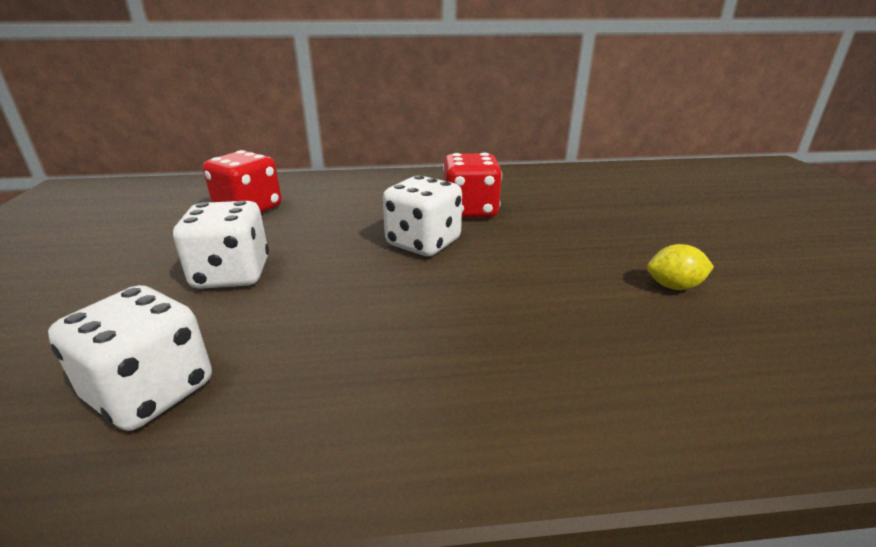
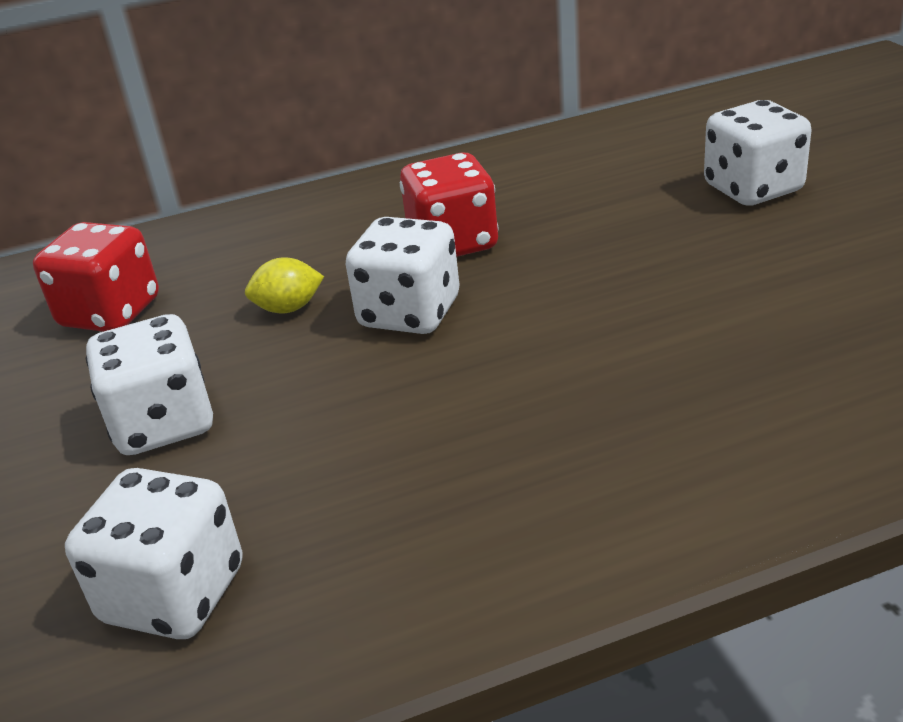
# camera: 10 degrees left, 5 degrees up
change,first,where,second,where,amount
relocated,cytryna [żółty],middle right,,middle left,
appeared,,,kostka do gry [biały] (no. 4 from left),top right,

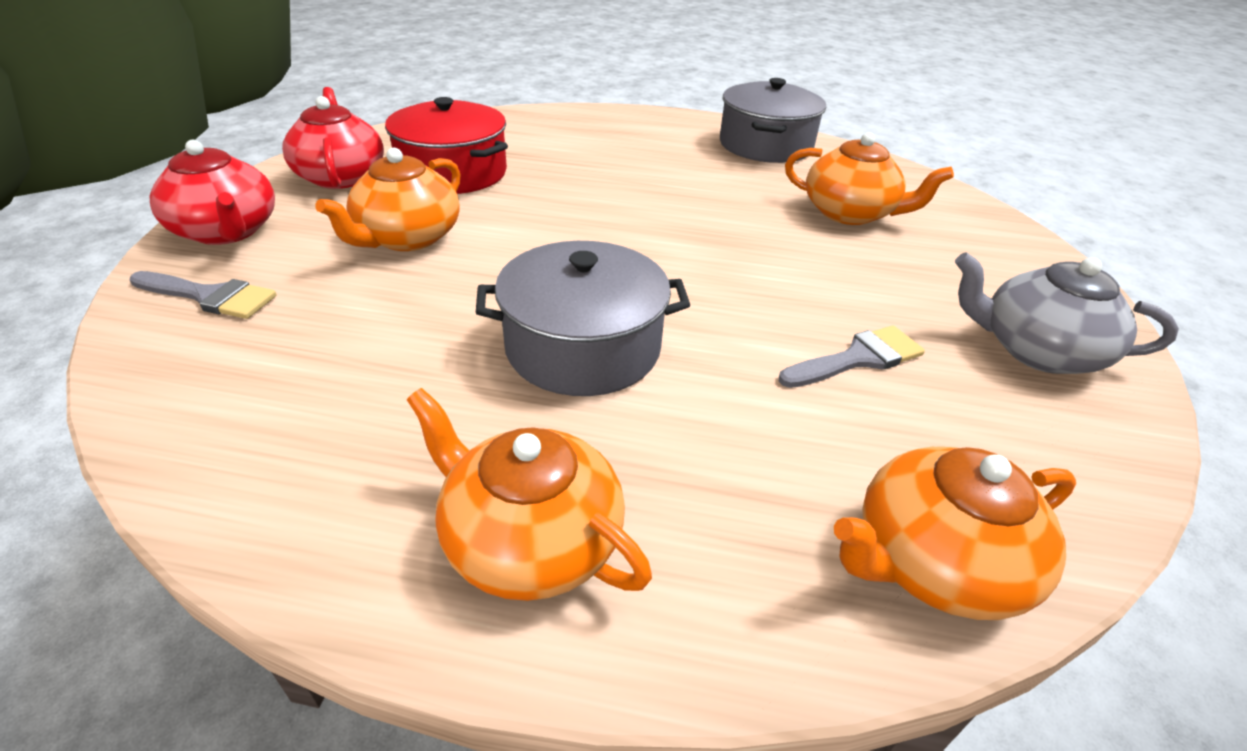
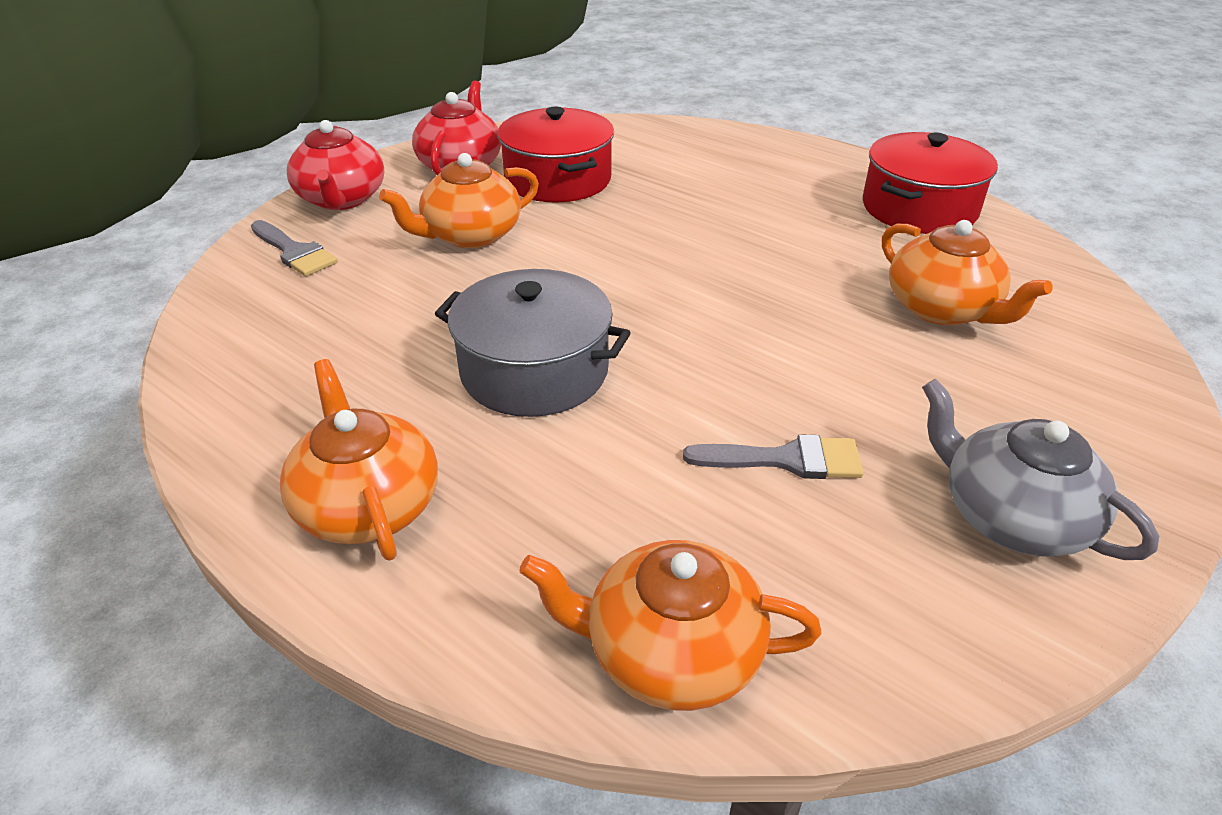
# camera: 30 degrees right, 0 degrees up
change,first,where,second,where,amount
colour,garnek [szary] (no. 2 from left),top centre,garnek [czerwony] (no. 2 from left),top right,

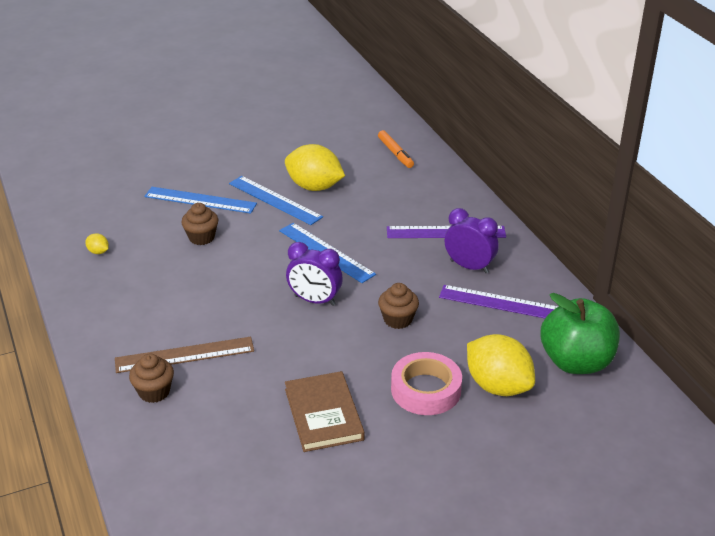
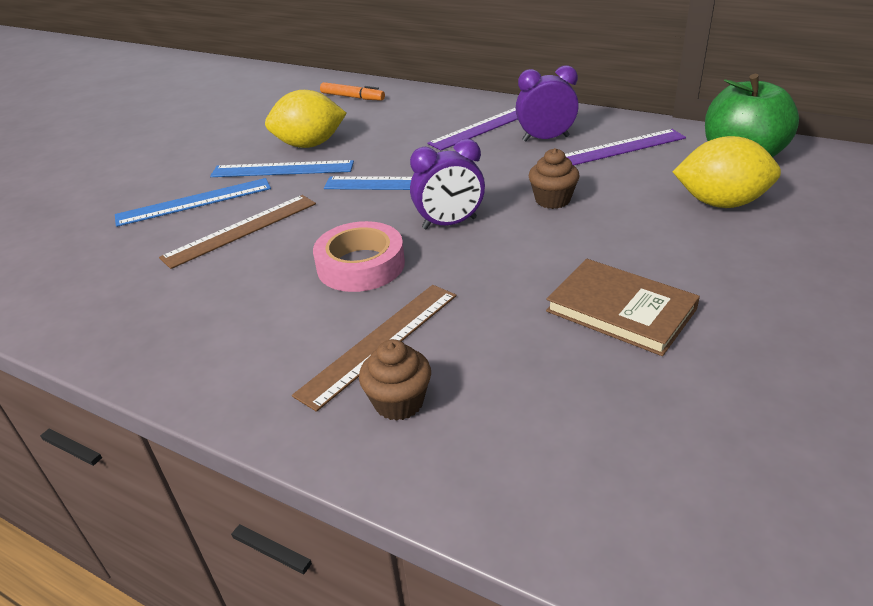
# camera: 35 degrees left, 0 degrees up
change,first,where,second,where,amount
missing,cytryna [żółty] (no. 1 from left),middle left,,,
exchanged,muffinka [brązowy] (no. 2 from left),middle left,linijka [brązowy] (no. 1 from left),middle left,
relocated,taśma klejąca [różowy],bottom centre,,centre,

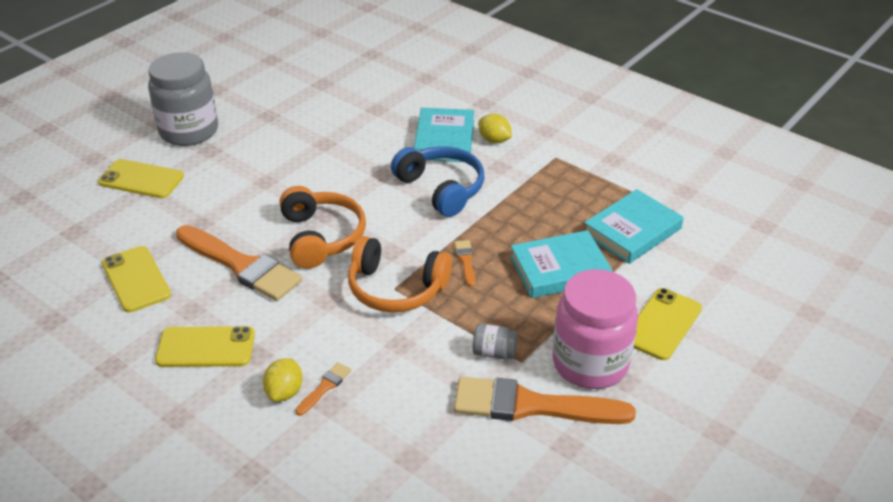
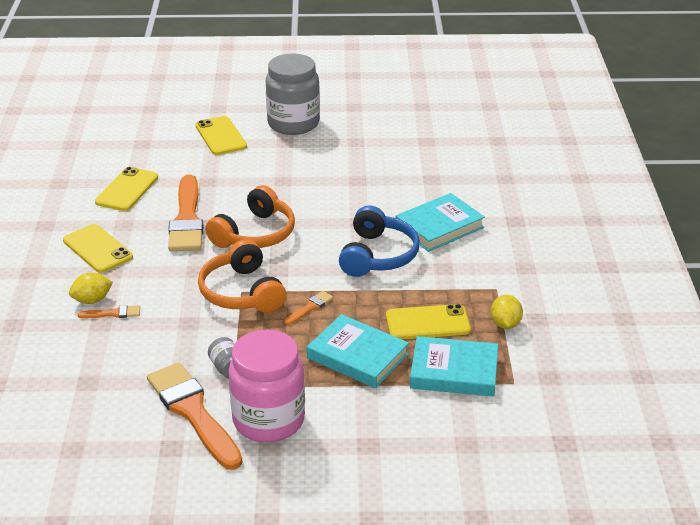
# camera: 50 degrees right, 5 degrees down
change,first,where,second,where,amount
relocated,cytryna [żółty] (no. 2 from left),top centre,,middle right,
relocated,telefon [żółty] (no. 4 from left),middle right,,centre,

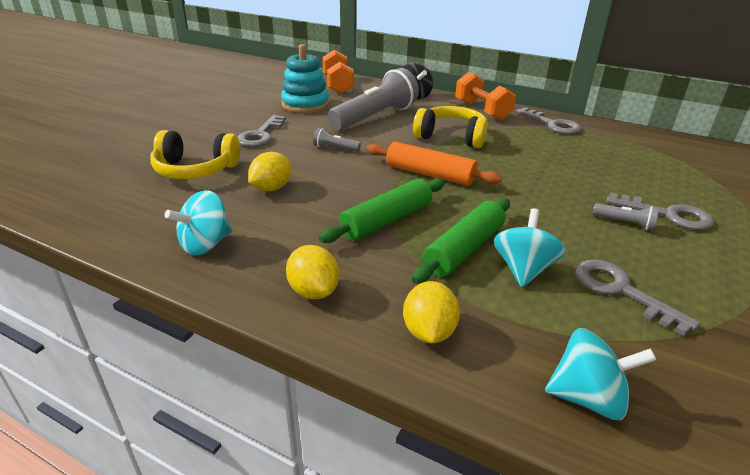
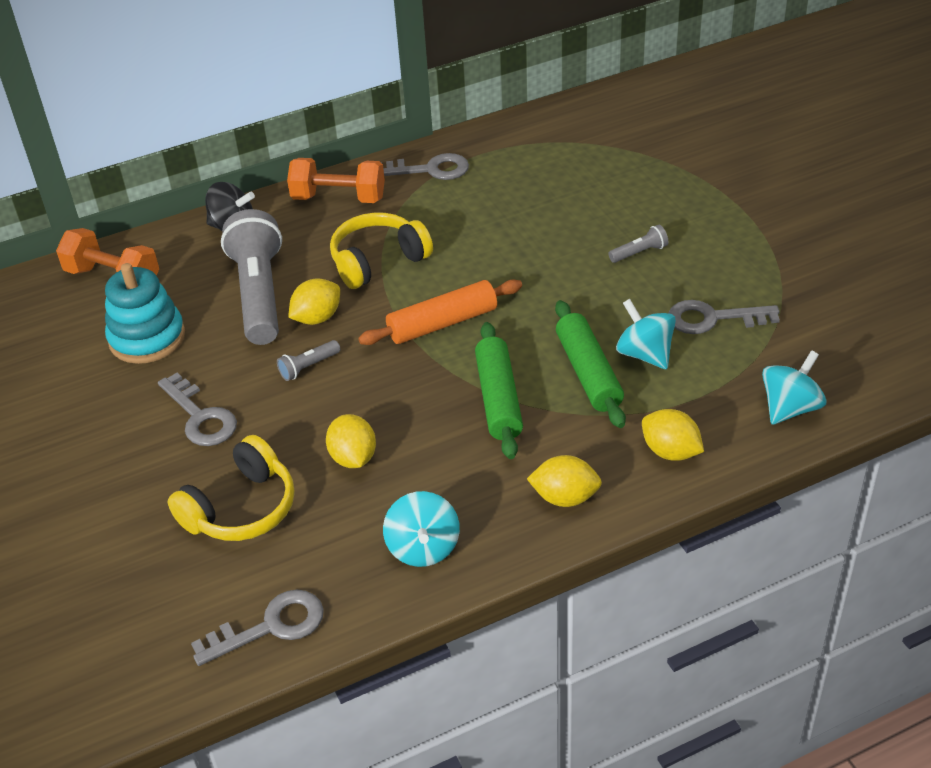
# camera: 50 degrees left, 10 degrees up
change,first,where,second,where,amount
relocated,klucz [szary] (no. 4 from left in the first image),middle right,klucz [szary] (no. 2 from left),bottom left,
appeared,,,cytryna [żółty] (no. 1 from left),centre,

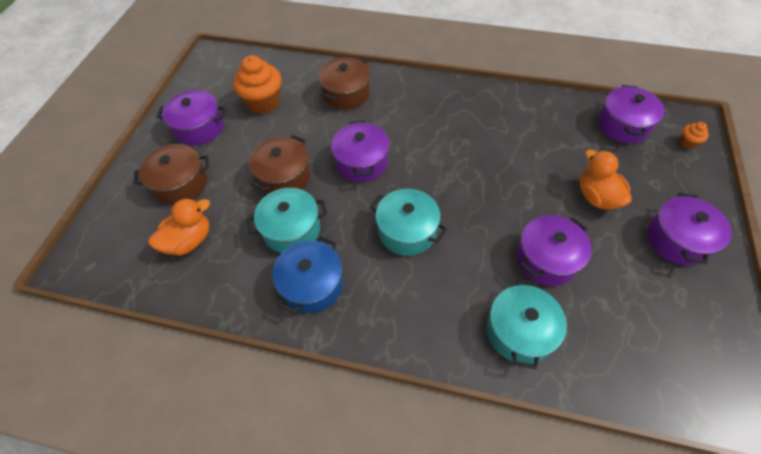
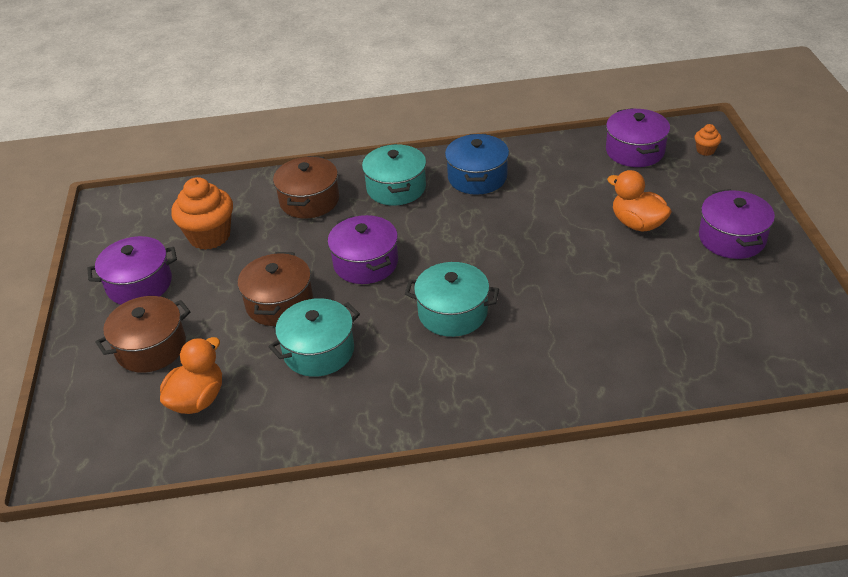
# camera: 20 degrees left, 15 degrees down
change,first,where,second,where,amount
relocated,garnek [niebieski],centre,,top centre,
relocated,garnek [turkusowy] (no. 3 from left in the first image),bottom right,garnek [turkusowy] (no. 2 from left),top centre,
missing,garnek [fioletowy] (no. 3 from left),middle right,,,

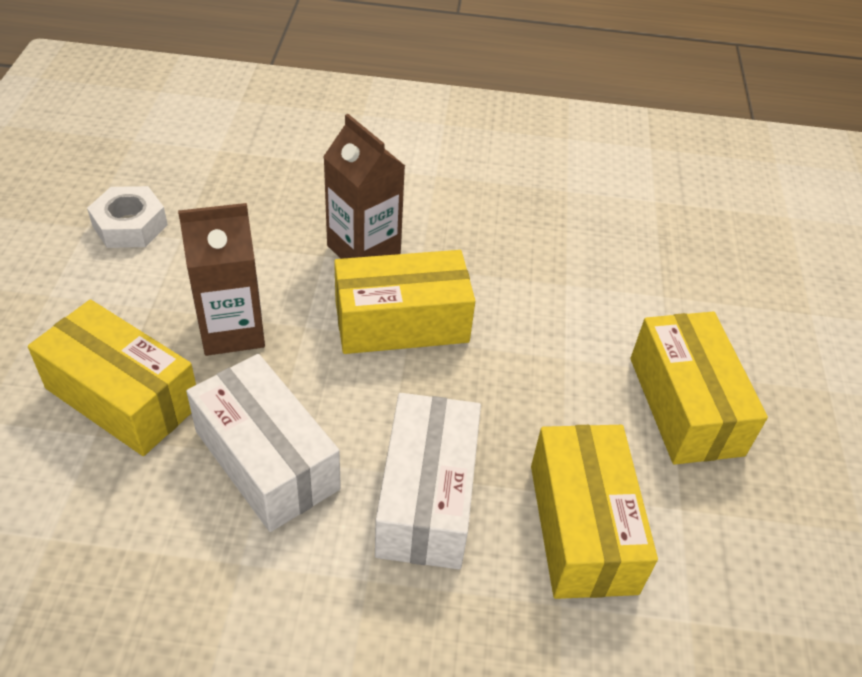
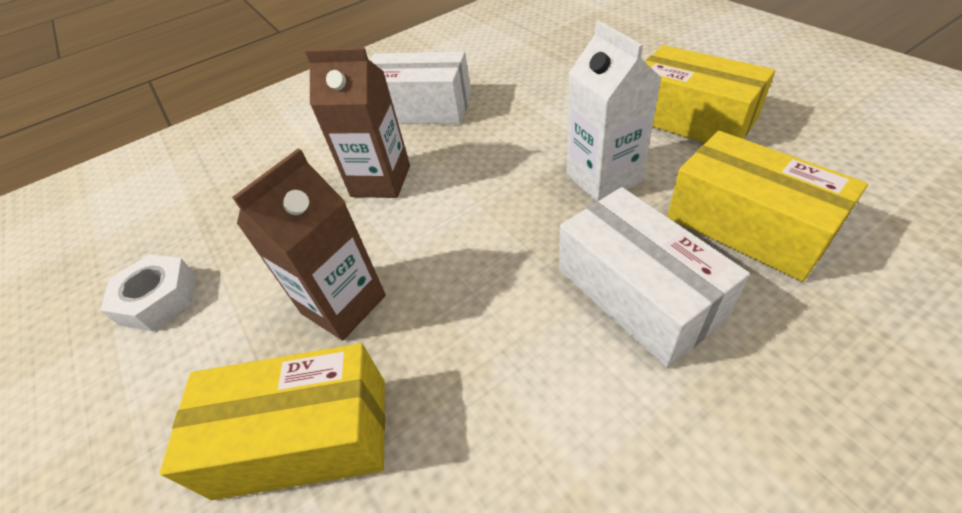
# camera: 30 degrees left, 0 degrees up
change,first,where,second,where,amount
relocated,pudełko [biały] (no. 1 from left),middle left,,top centre,
missing,pudełko [żółty] (no. 2 from left),centre,,,
appeared,,,karton mleka [biały],top centre,

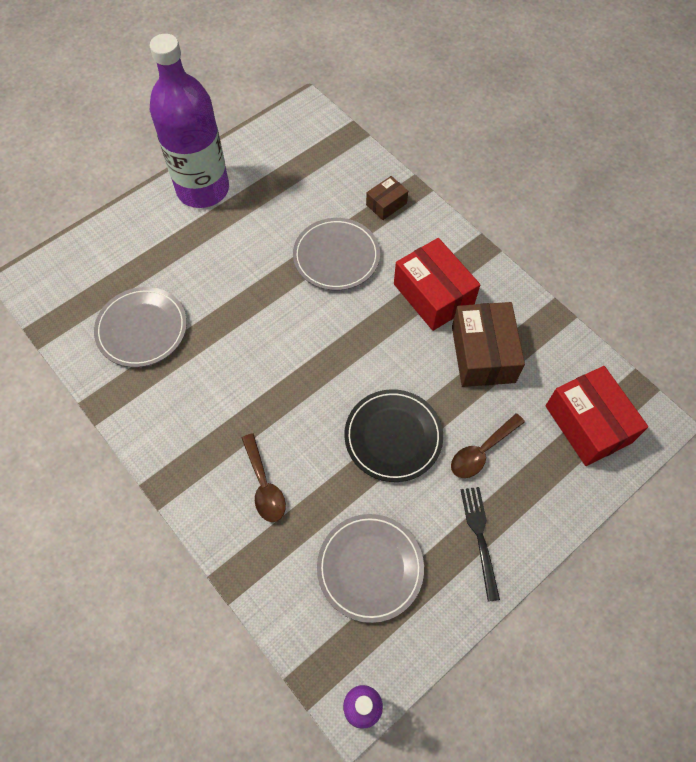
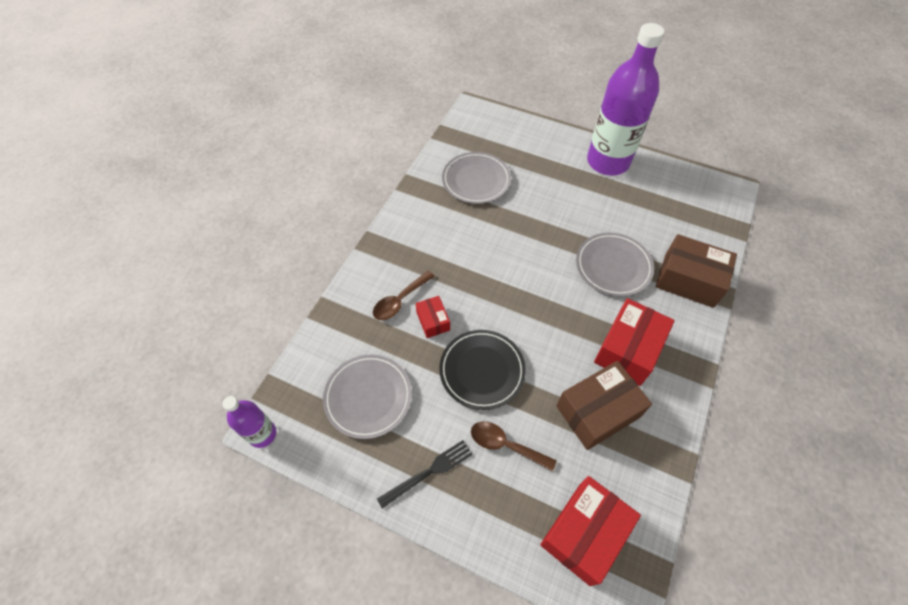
# camera: 65 degrees right, 5 degrees down
change,first,where,second,where,amount
size,pudełko [brązowy] (no. 1 from left in the first image),top centre,pudełko [brązowy] (no. 2 from left),middle right,x1.90
appeared,,,pudełko [czerwony] (no. 1 from left),centre,

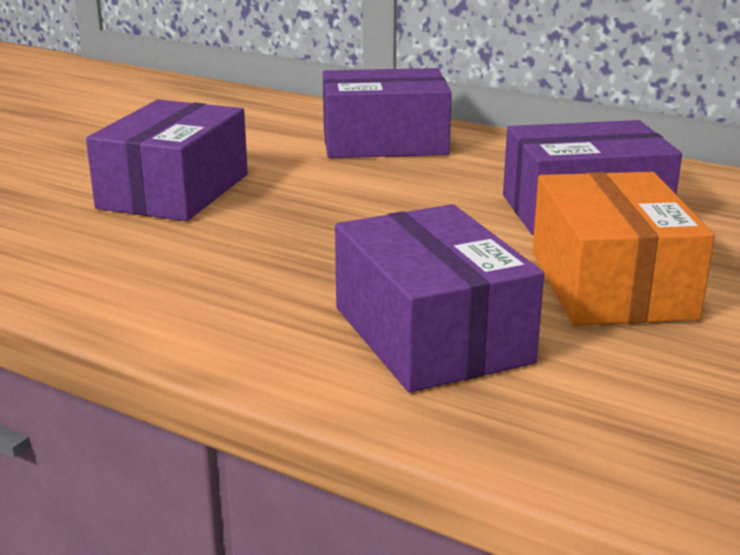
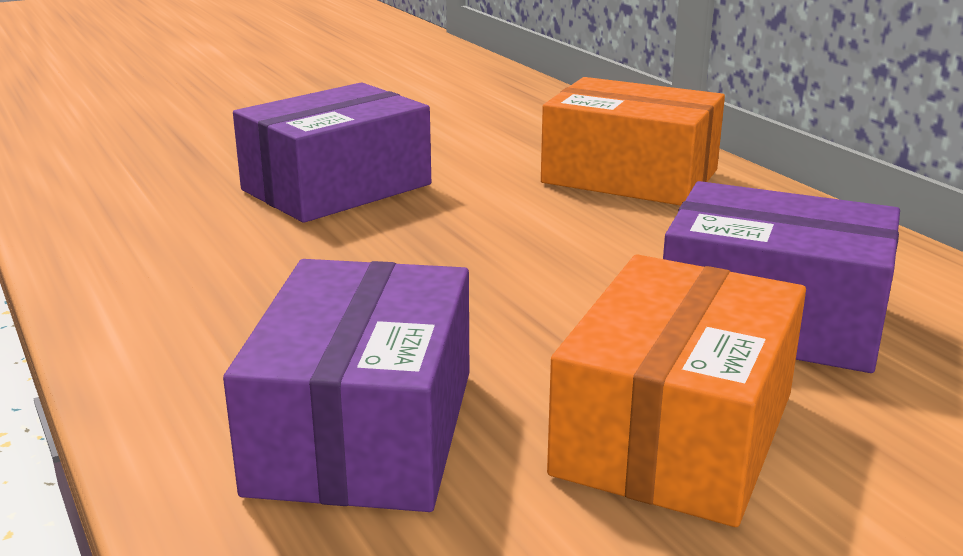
# camera: 30 degrees right, 0 degrees up
change,first,where,second,where,amount
colour,pudełko [fioletowy] (no. 2 from left),top centre,pudełko [pomarańczowy] (no. 1 from left),top centre,

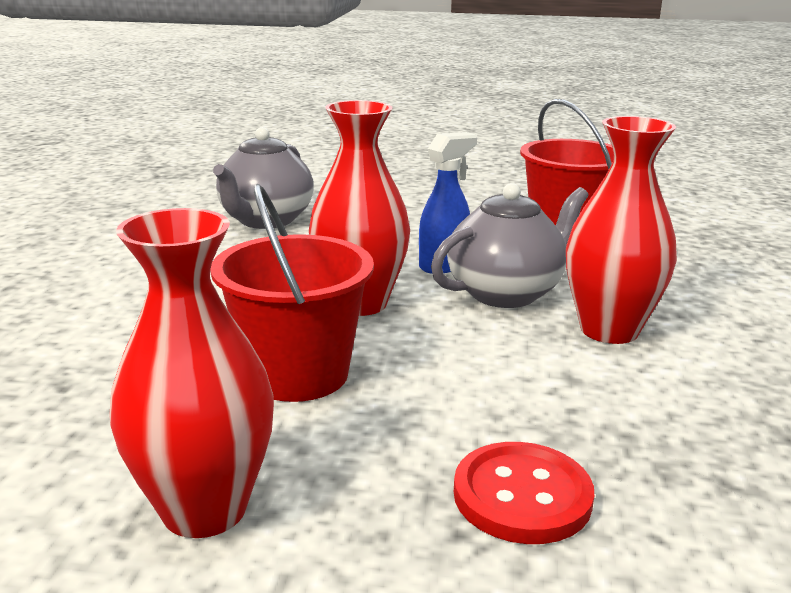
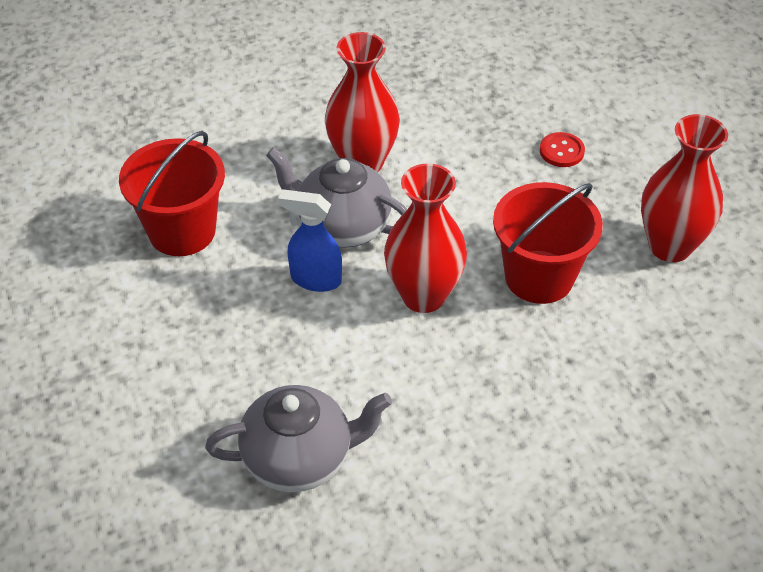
# camera: 120 degrees left, 25 degrees up
change,first,where,second,where,amount
size,guzik [czerwony],bottom centre,,top right,x0.65

